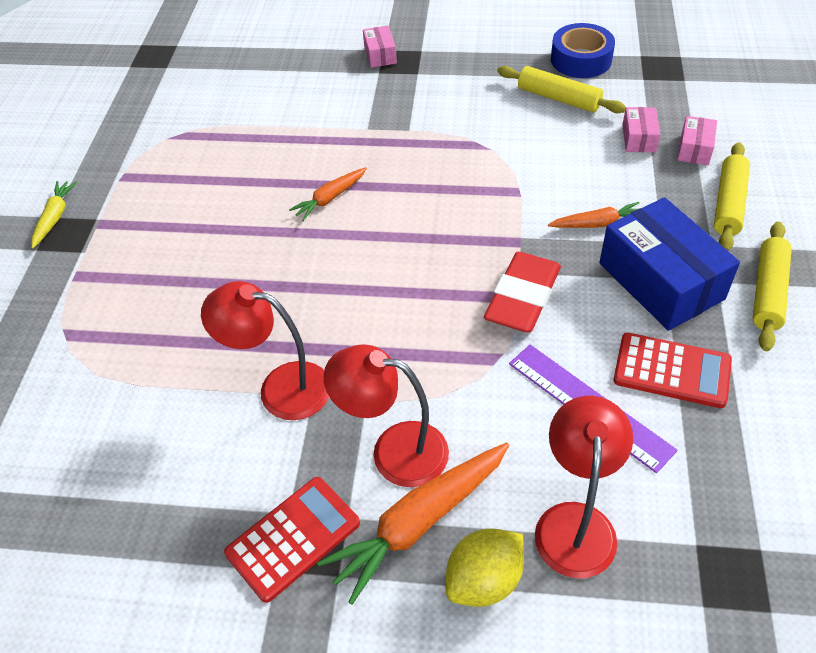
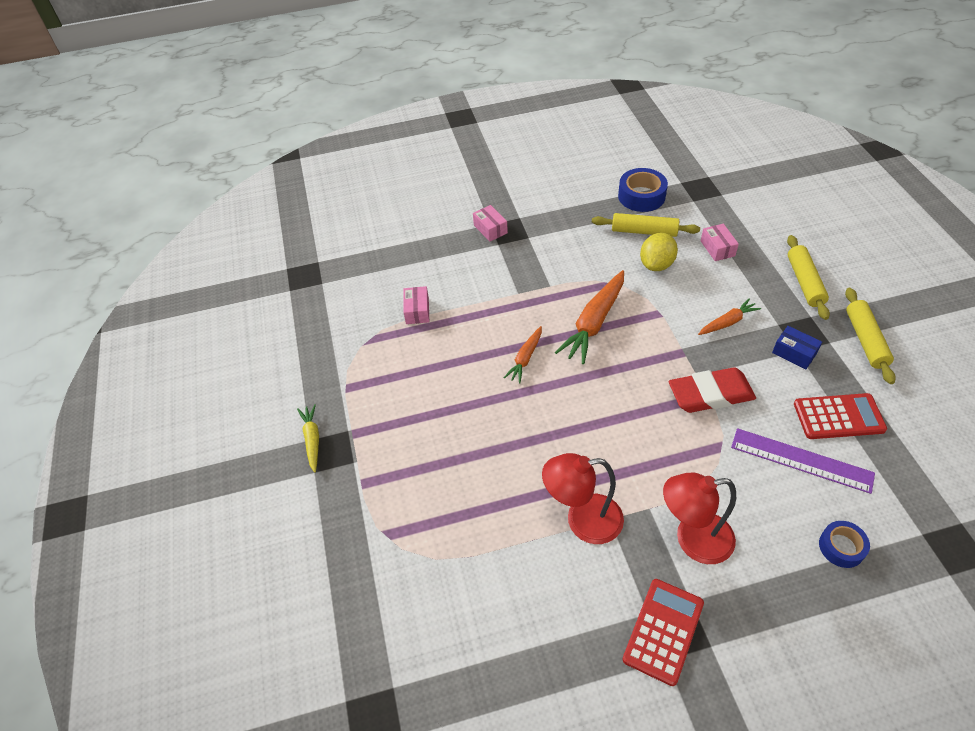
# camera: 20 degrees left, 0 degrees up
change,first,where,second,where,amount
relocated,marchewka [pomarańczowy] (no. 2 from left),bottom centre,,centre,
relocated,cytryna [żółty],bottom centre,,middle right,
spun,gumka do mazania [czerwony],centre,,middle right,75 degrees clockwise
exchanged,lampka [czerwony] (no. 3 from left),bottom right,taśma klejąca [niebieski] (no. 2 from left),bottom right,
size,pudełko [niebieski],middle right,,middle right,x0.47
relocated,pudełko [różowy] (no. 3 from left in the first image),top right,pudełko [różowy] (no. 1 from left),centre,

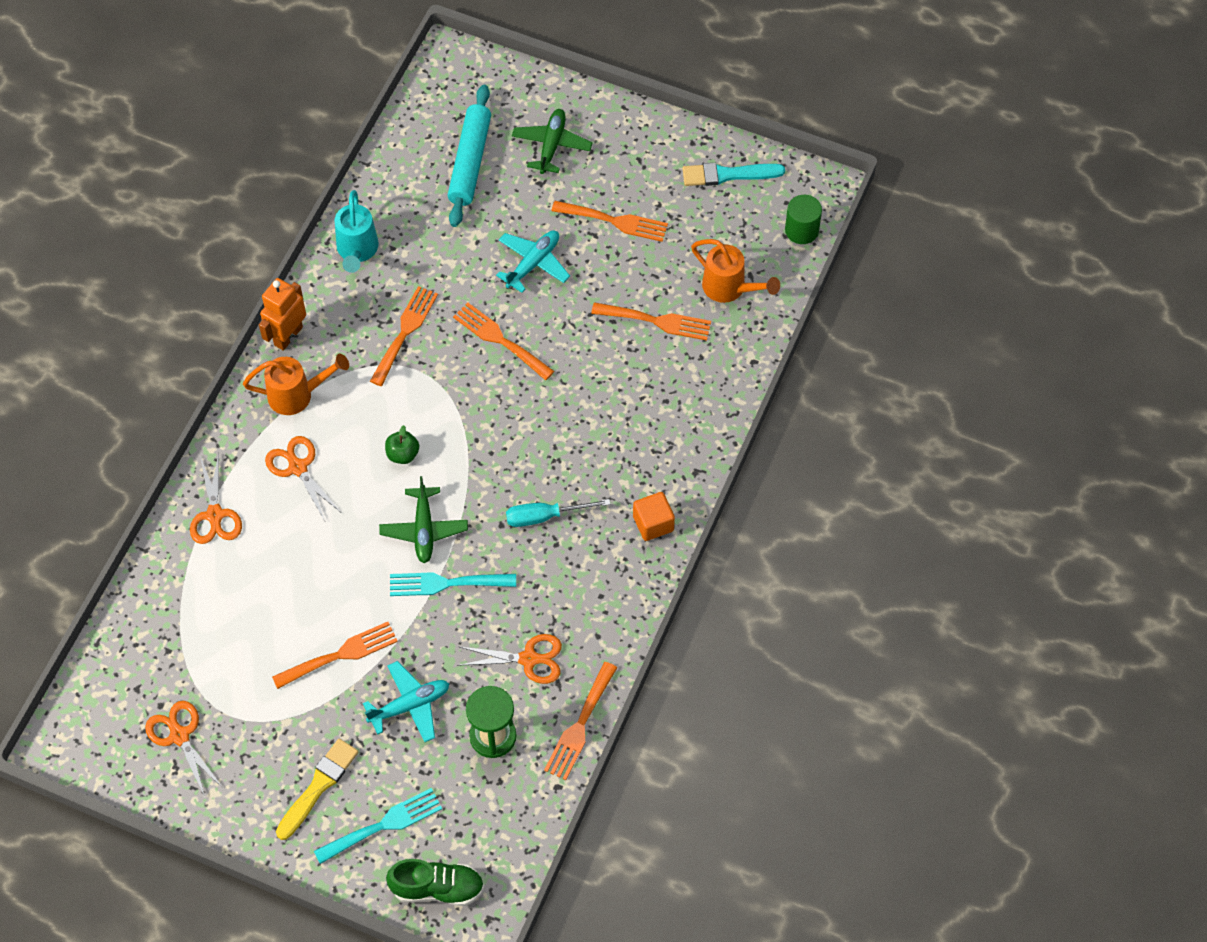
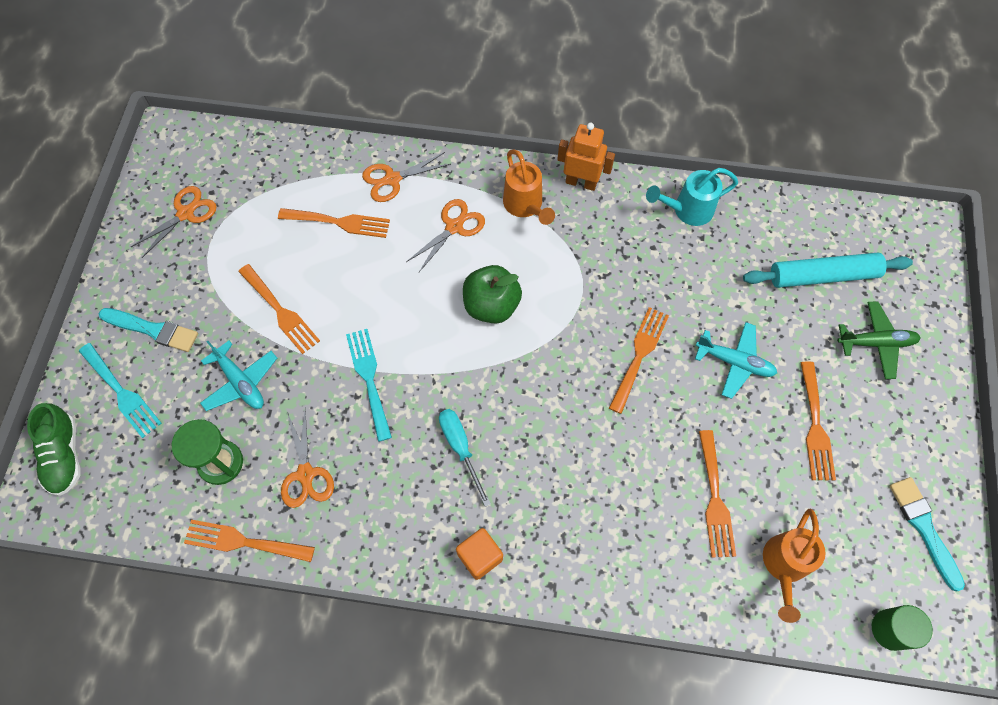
# camera: 75 degrees right, 5 degrees up
change,first,where,second,where,amount
colour,pędzel [żółty],bottom left,pędzel [turkusowy] (no. 1 from left),middle left,
relocated,widelec [pomarańczowy] (no. 2 from left in the first image),centre,widelec [pomarańczowy] (no. 3 from left),top centre,
missing,samolot [zielony] (no. 1 from left),centre,,,
size,jabłko [zielony],middle left,,centre,x1.80

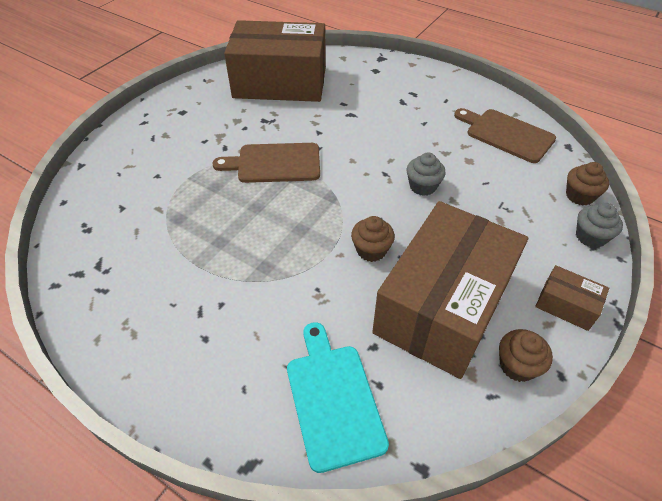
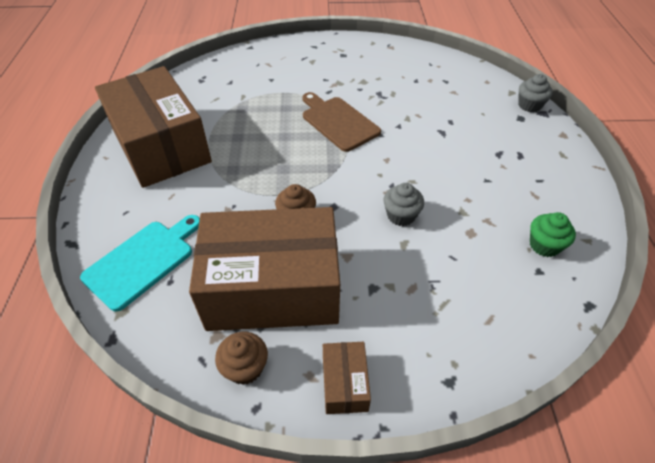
# camera: 55 degrees right, 0 degrees up
change,first,where,second,where,amount
relocated,pudełko [brązowy] (no. 1 from left),top centre,,top left,
exchanged,deska do krojenia [brązowy] (no. 2 from left),top right,muffinka [zielony],middle right,
missing,muffinka [brązowy] (no. 3 from left),middle right,,,
relocated,muffinka [szary] (no. 2 from left),middle right,,top right,

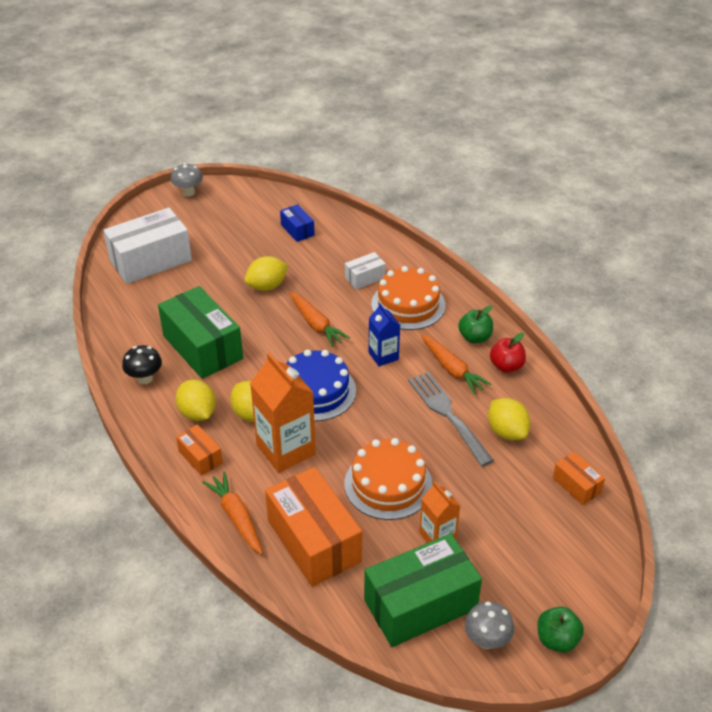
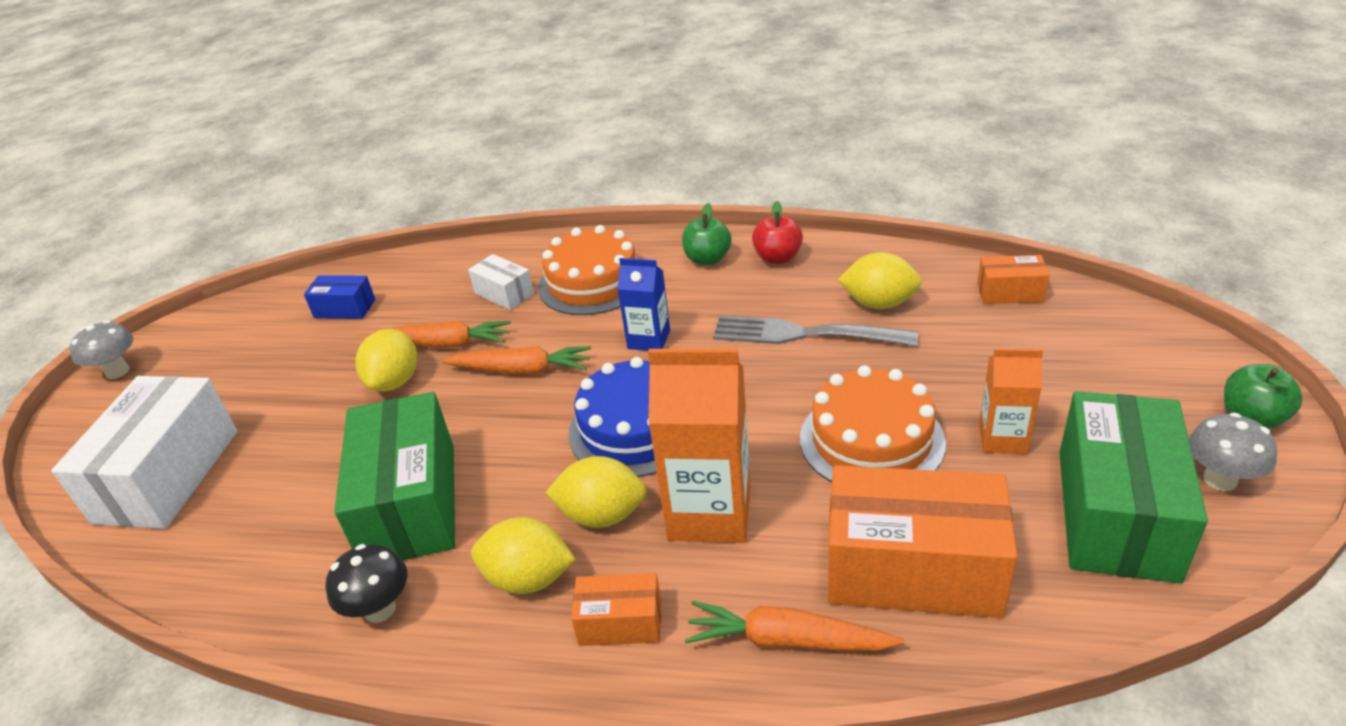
# camera: 45 degrees left, 5 degrees down
change,first,where,second,where,amount
spun,pudełko [zielony] (no. 1 from left),middle left,,middle left,75 degrees clockwise
spun,pudełko [biały] (no. 2 from left),centre,,centre,60 degrees counterclockwise
relocated,marchewka [pomarańczowy] (no. 3 from left in the first image),centre,marchewka [pomarańczowy] (no. 1 from left),middle left,

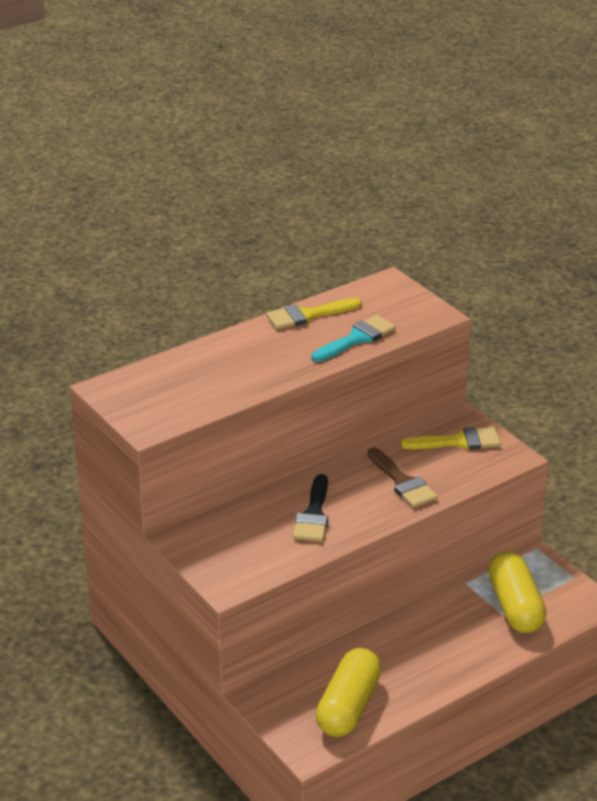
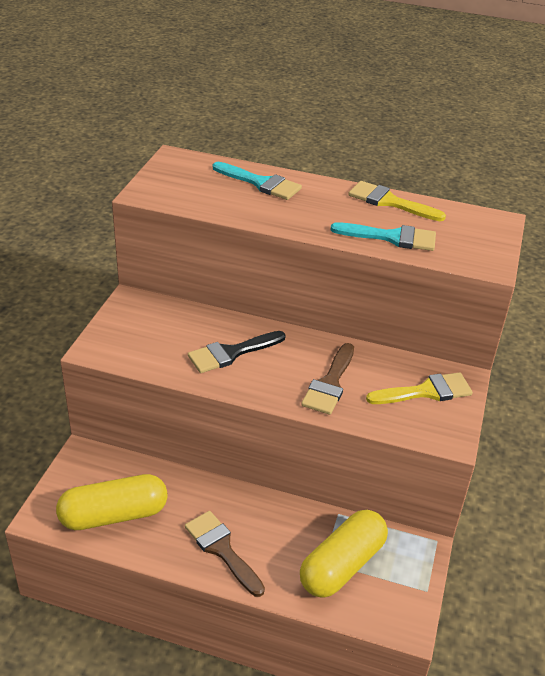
# camera: 50 degrees right, 5 degrees up
change,first,where,second,where,amount
spun,pędzel [żółty] (no. 2 from left),middle right,,middle right,60 degrees counterclockwise
appeared,,,pędzel [brązowy] (no. 1 from left),bottom centre,
appeared,,,pędzel [turkusowy] (no. 1 from left),top centre,

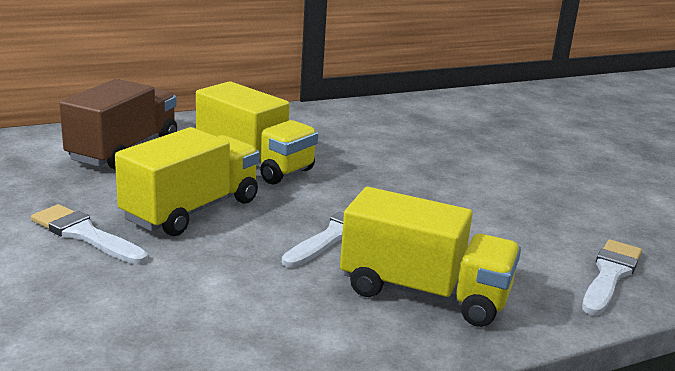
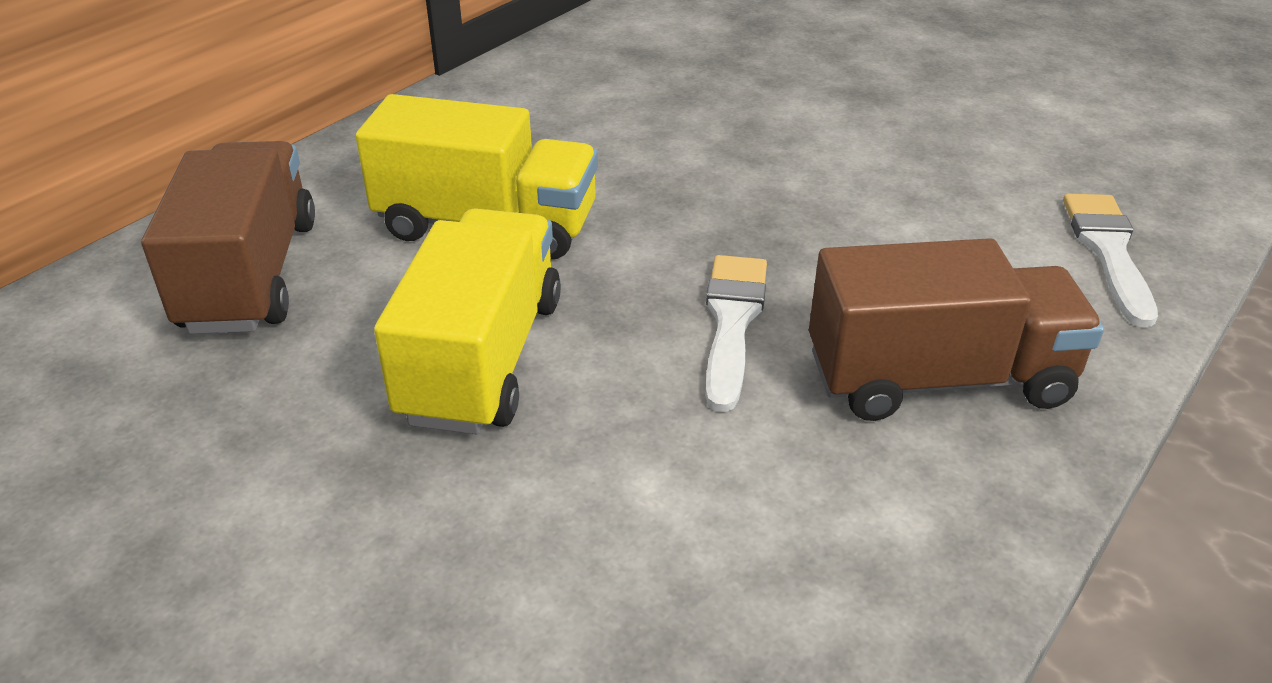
# camera: 25 degrees left, 15 degrees up
change,first,where,second,where,amount
missing,pędzel [biały] (no. 1 from left),middle left,,,
colour,ciężarówka [żółty] (no. 3 from left),bottom centre,ciężarówka [brązowy] (no. 2 from left),middle right,

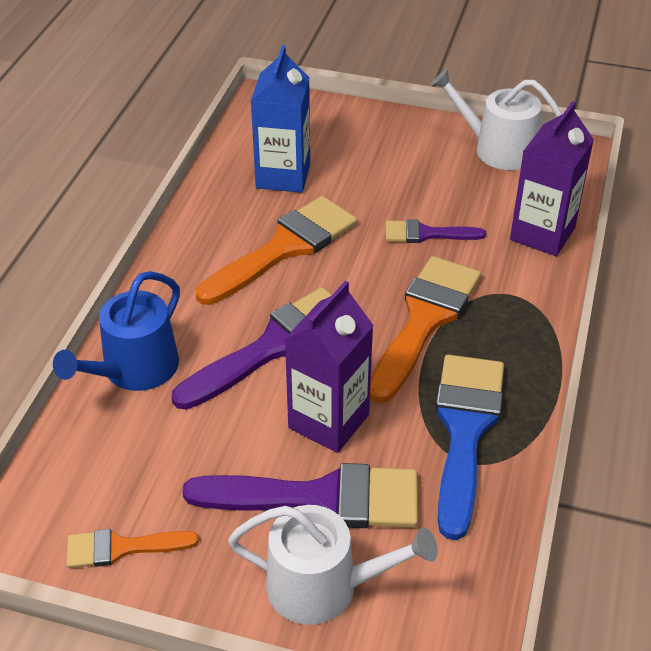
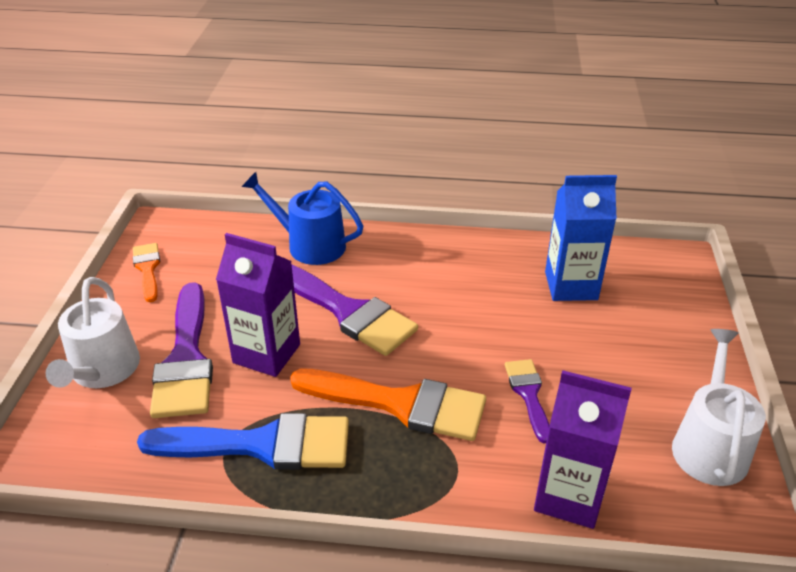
# camera: 80 degrees right, 5 degrees down
change,first,where,second,where,amount
missing,pędzel [pomarańczowy] (no. 2 from left),centre,,,

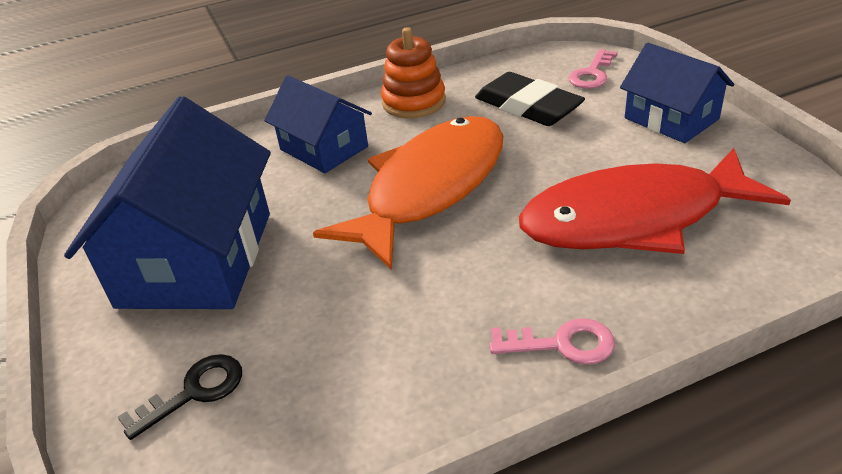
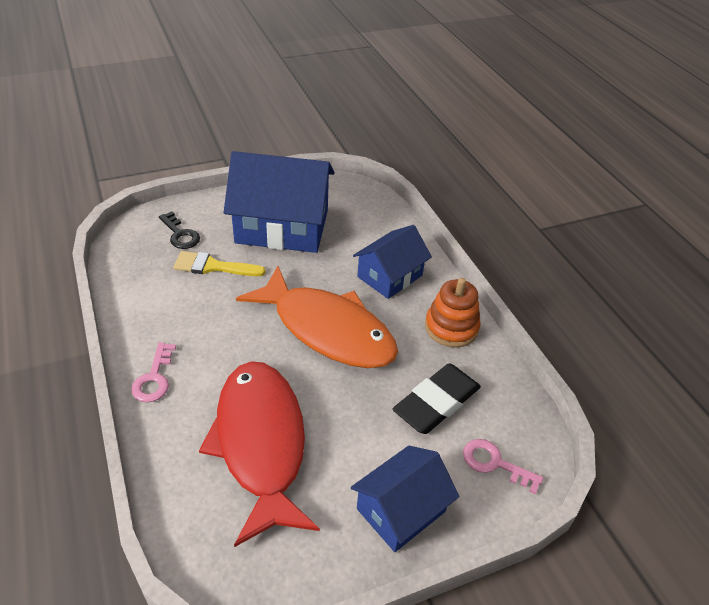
# camera: 85 degrees right, 5 degrees up
change,first,where,second,where,amount
appeared,,,pędzel [żółty],middle left,

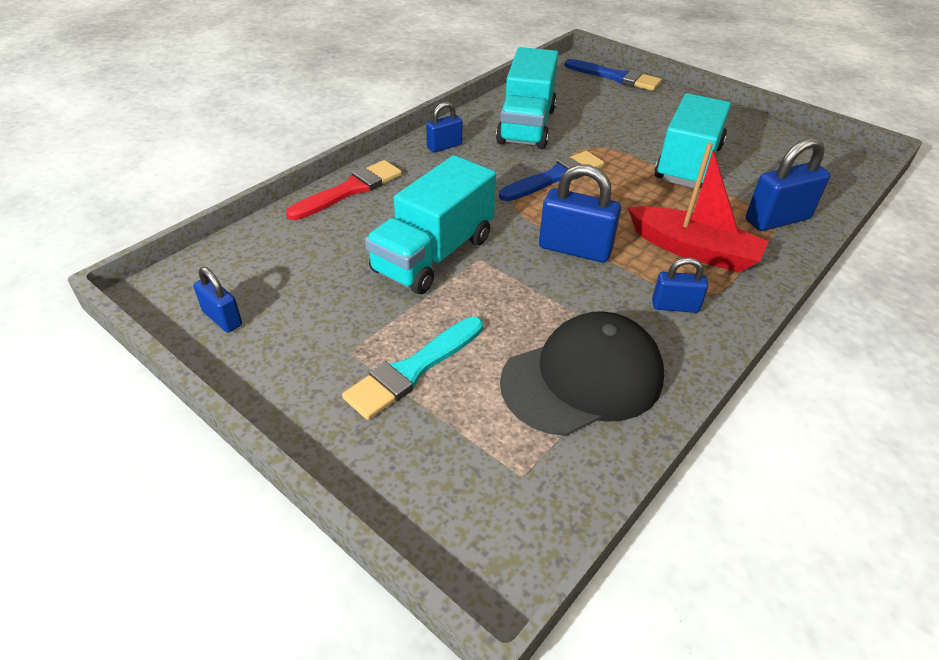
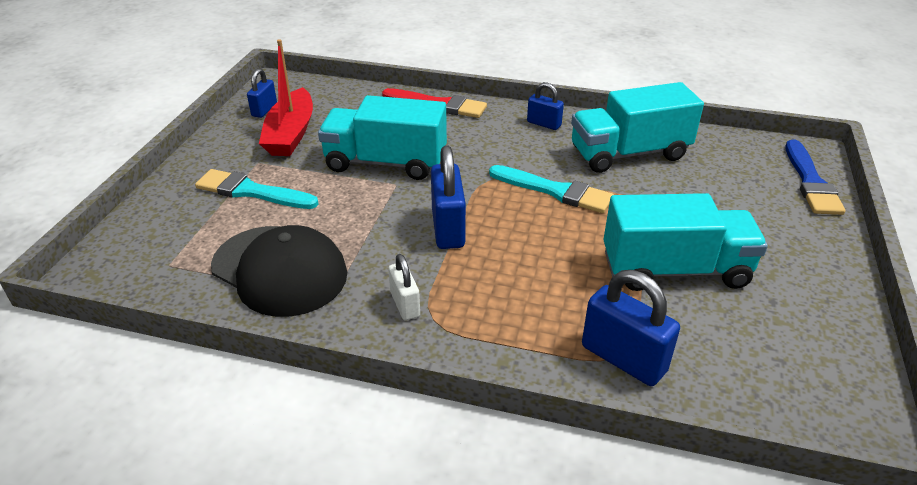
# camera: 65 degrees right, 5 degrees down
change,first,where,second,where,amount
colour,pędzel [niebieski] (no. 1 from left),top centre,pędzel [turkusowy] (no. 2 from left),centre,
relocated,łódka [czerwony],top right,,top left,
colour,kłódka [niebieski] (no. 4 from left),middle right,kłódka [biały],centre,

